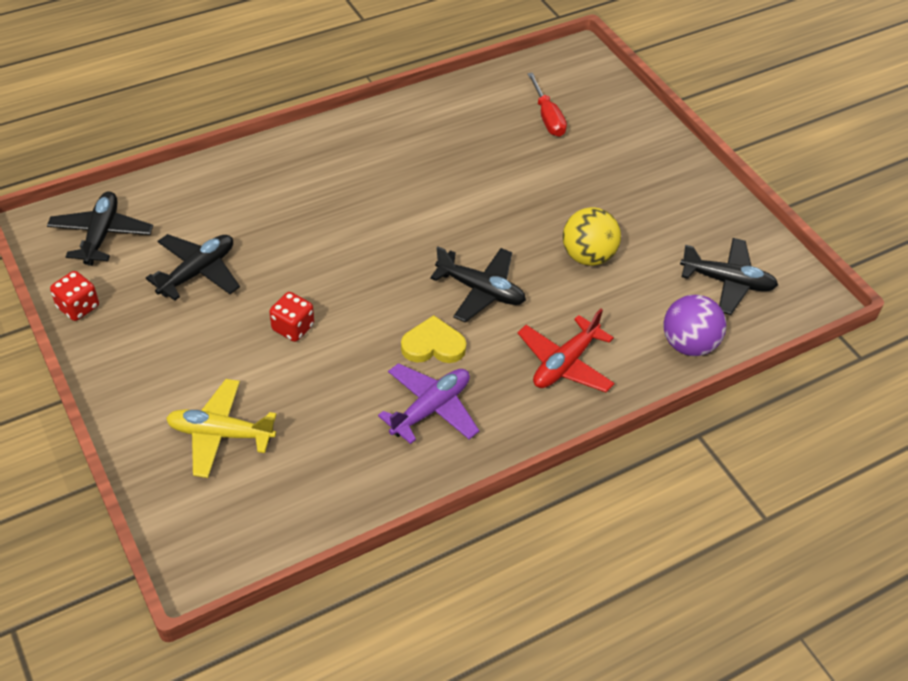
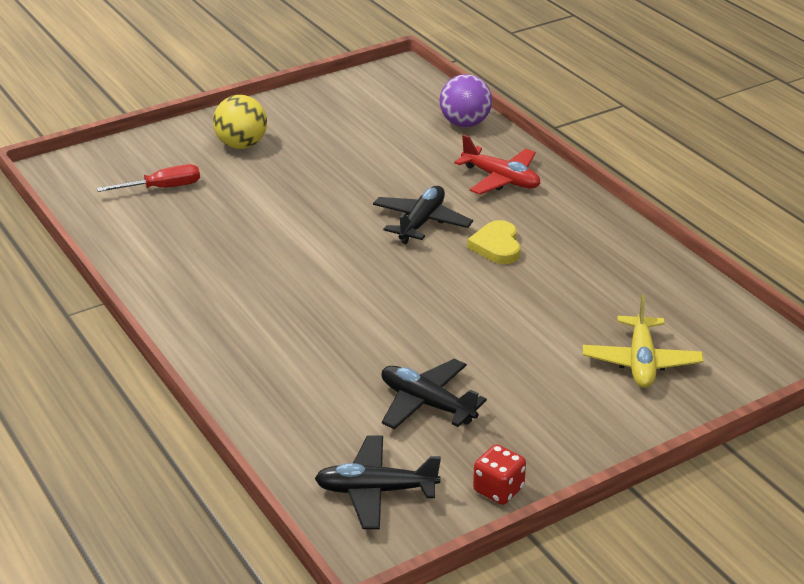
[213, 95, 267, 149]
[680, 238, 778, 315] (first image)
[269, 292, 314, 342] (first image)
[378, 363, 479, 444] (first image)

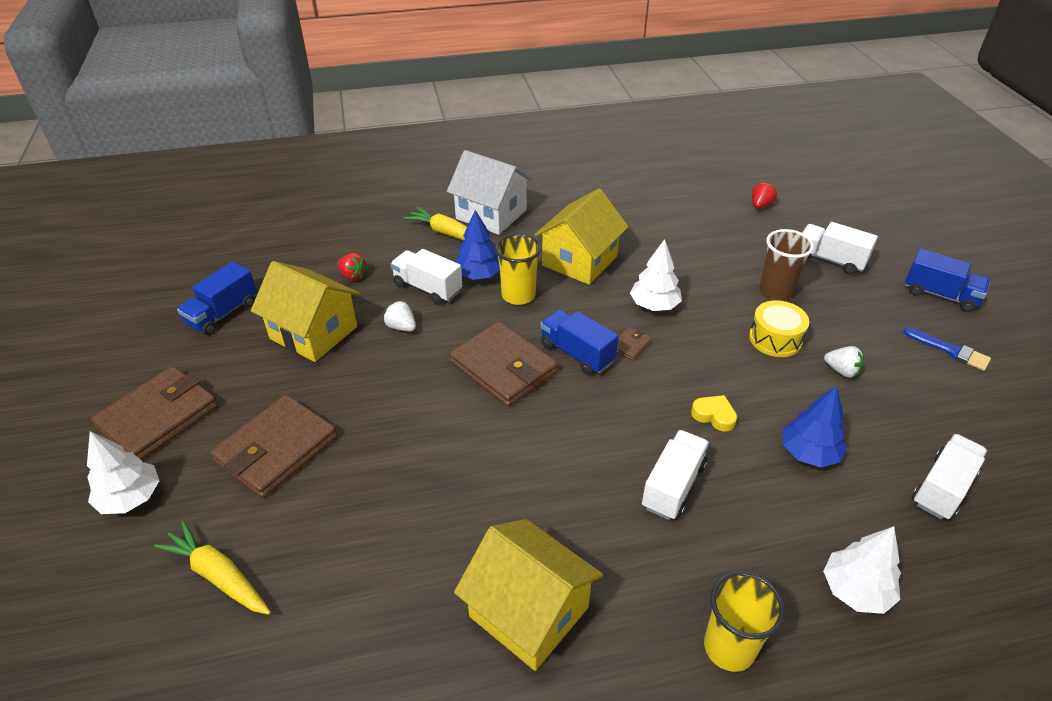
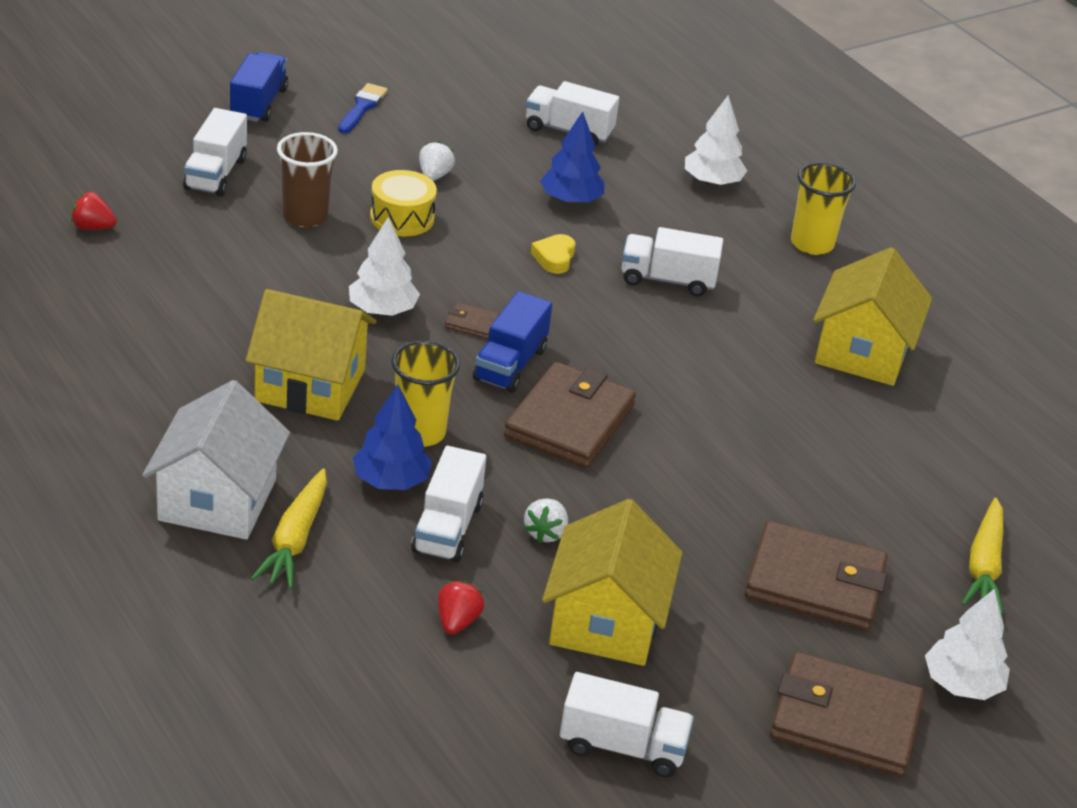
[560, 672, 694, 777]

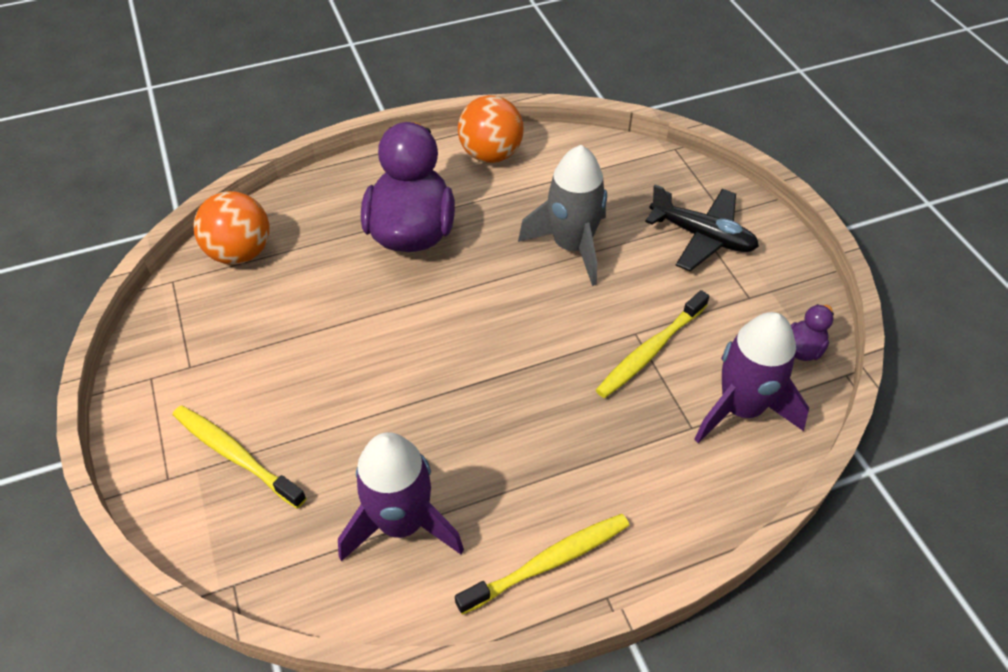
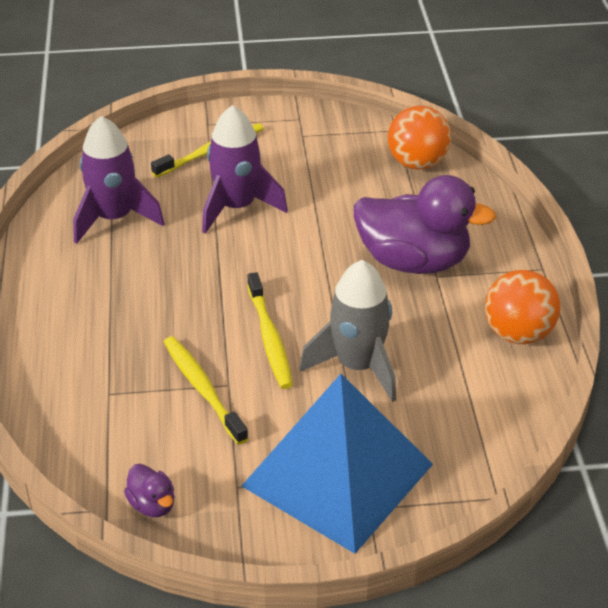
[242, 374, 433, 554]
[202, 105, 288, 234]
[247, 272, 293, 389]

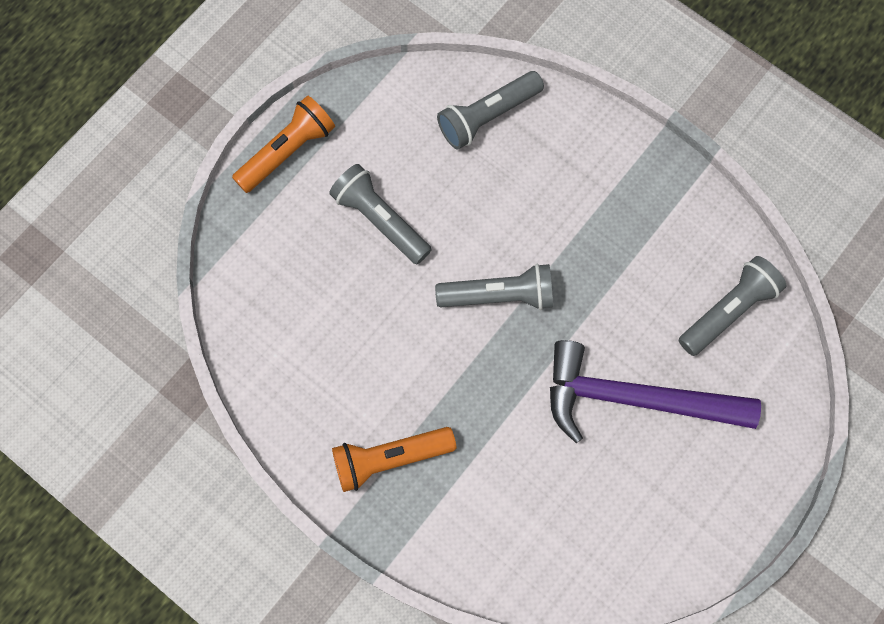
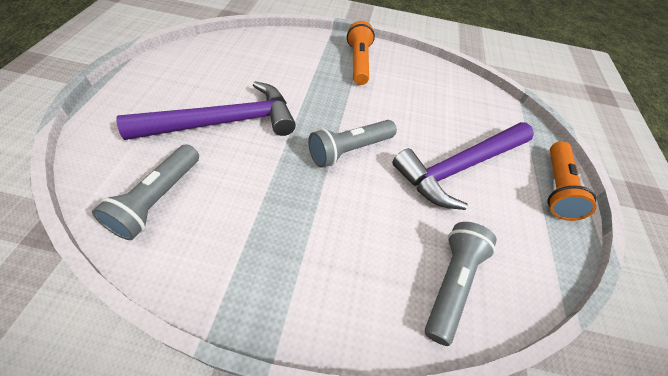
[392, 122, 534, 210]
[347, 21, 375, 85]

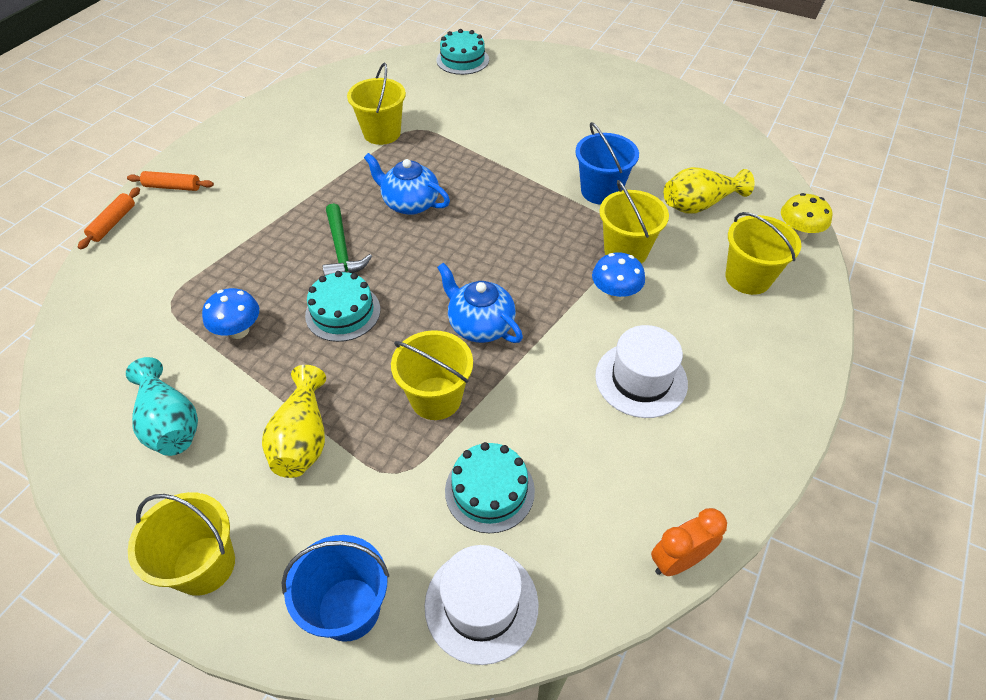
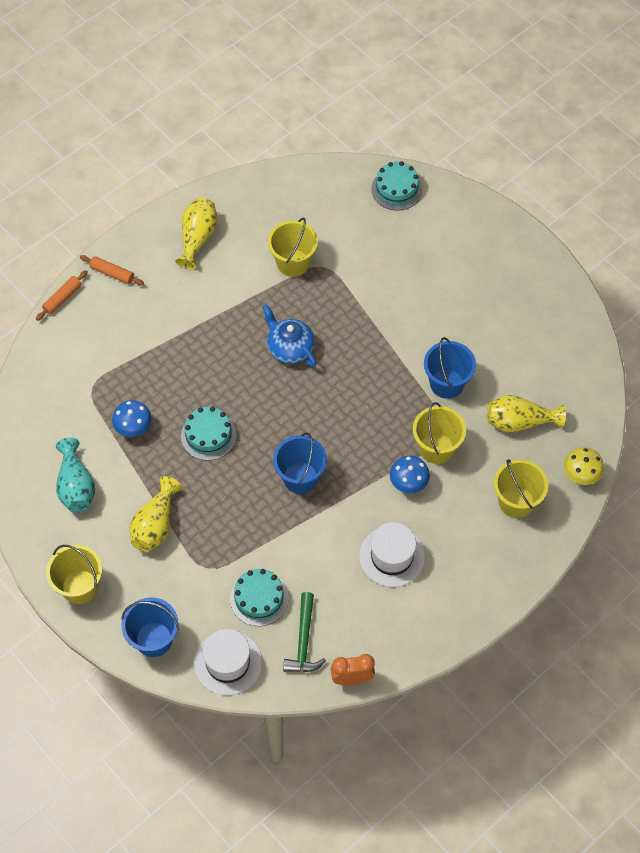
[283, 592, 326, 672]
[273, 432, 327, 494]
[391, 330, 473, 420] (first image)
[175, 198, 218, 270]

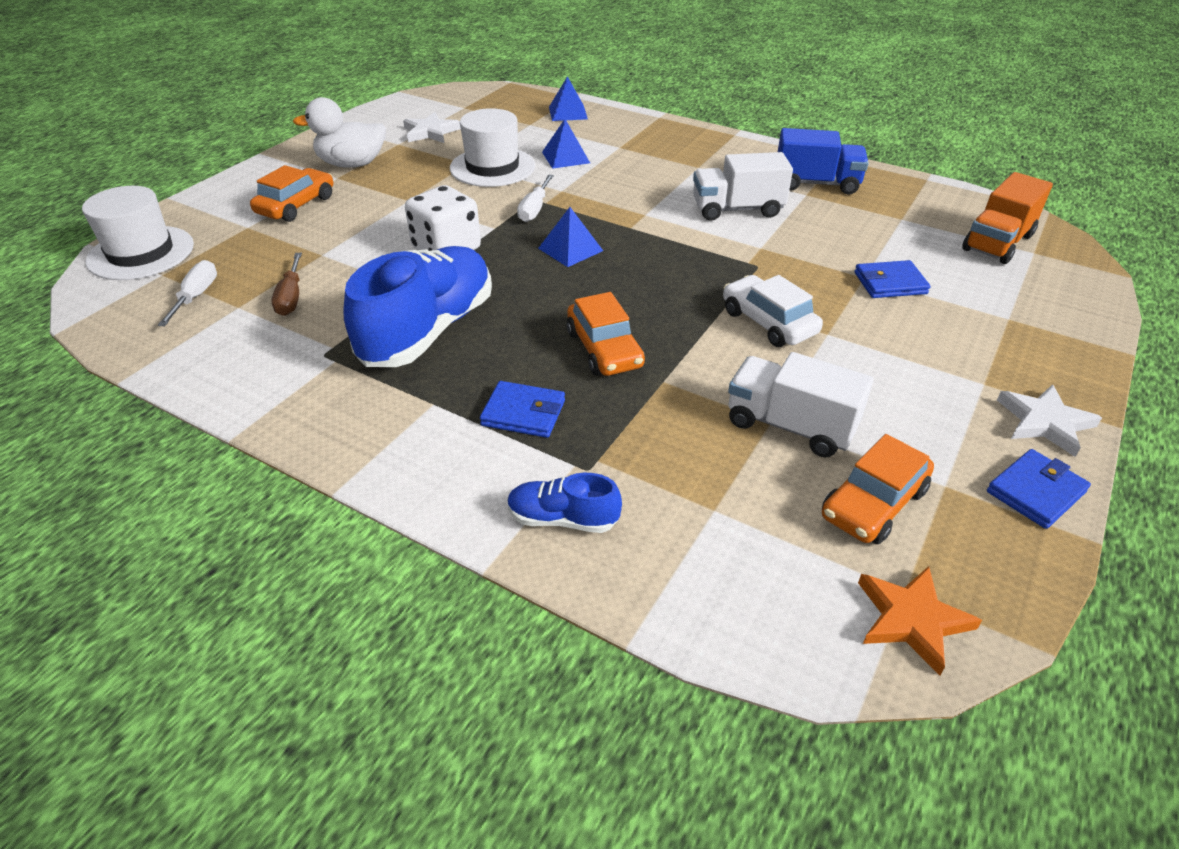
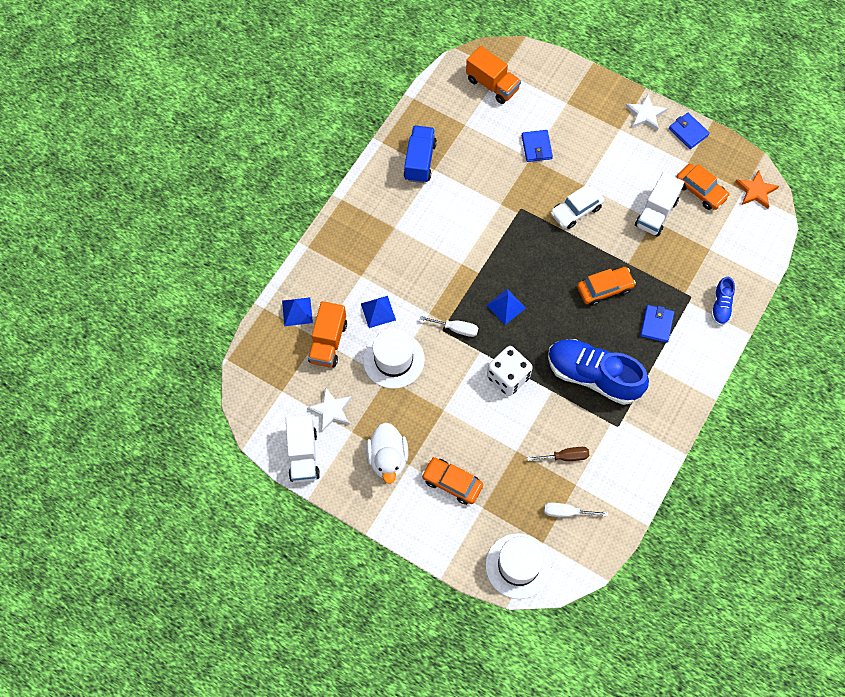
[286, 415, 320, 483]
[308, 301, 347, 367]

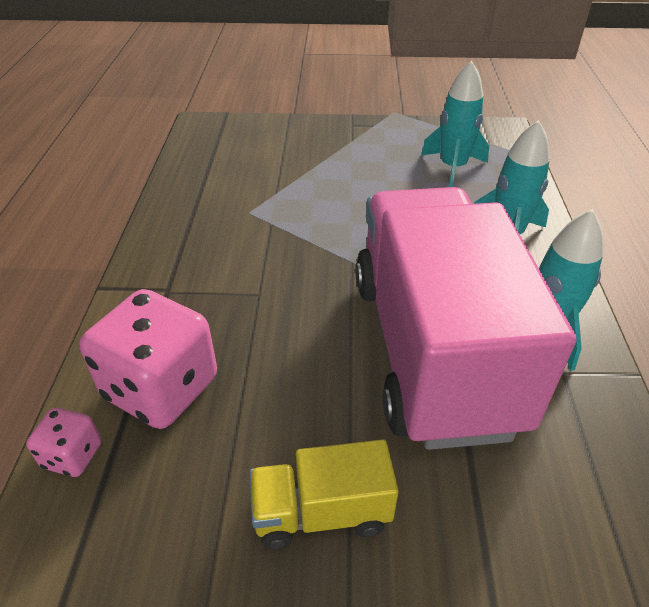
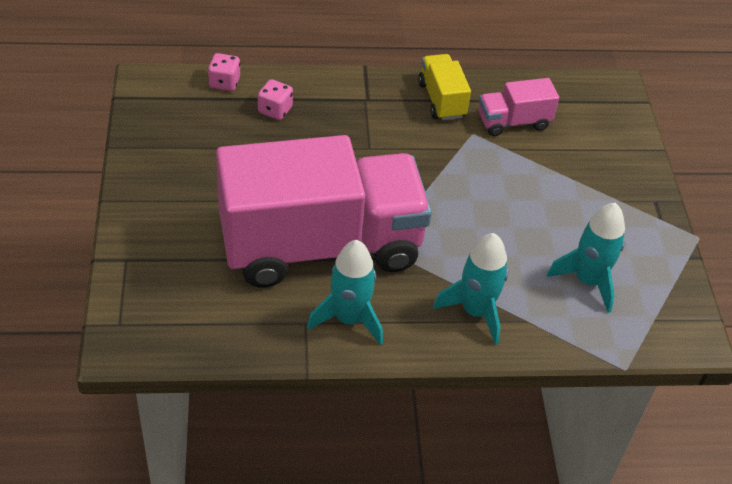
[258, 79, 293, 120]
[418, 54, 471, 121]
[479, 78, 559, 136]

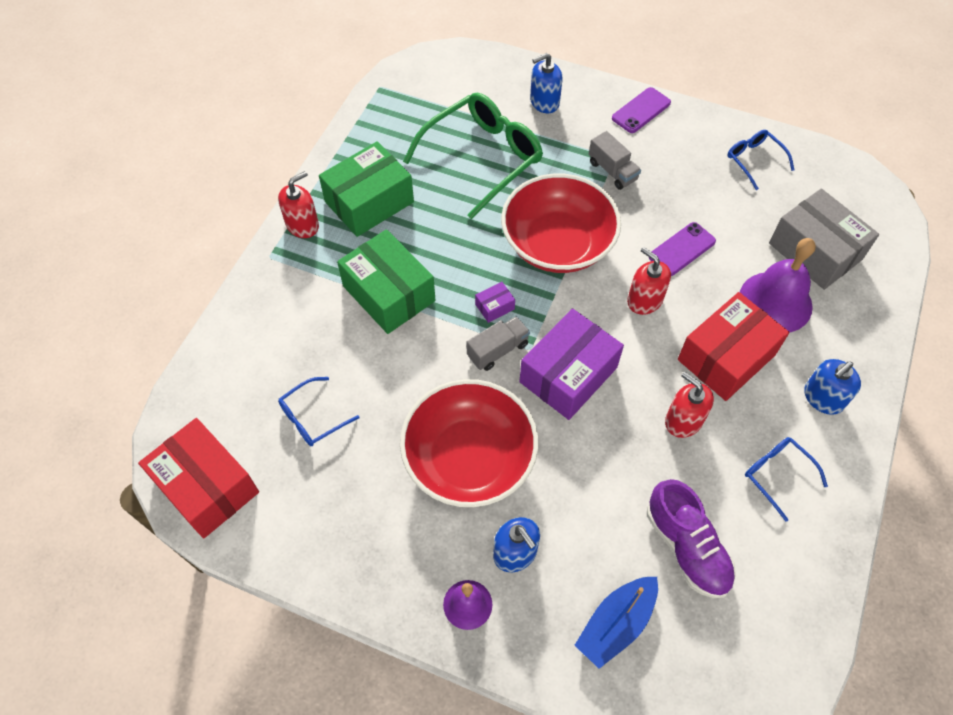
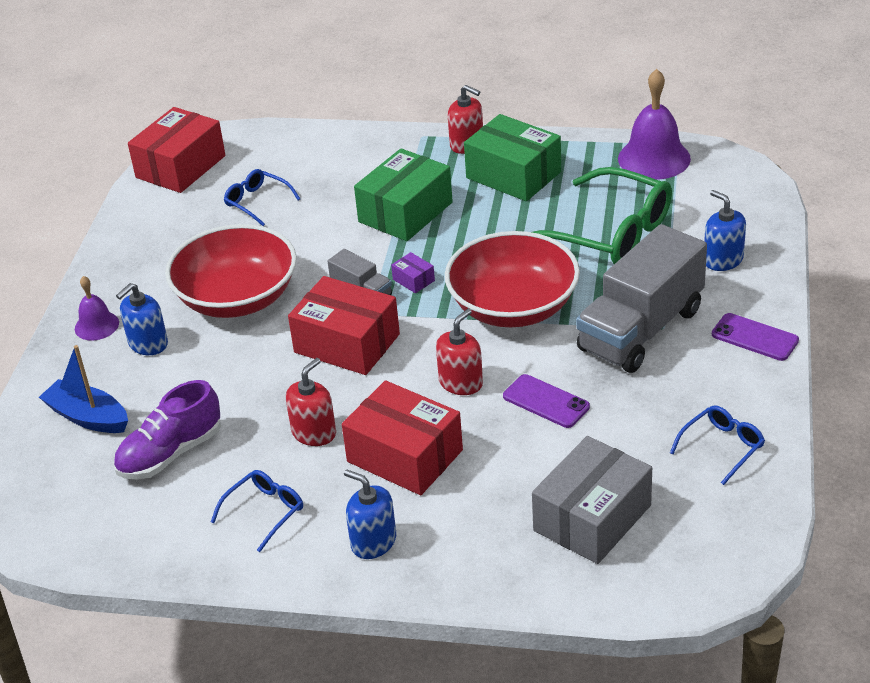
[576, 224, 707, 373]
[618, 69, 691, 180]
[288, 276, 400, 375]

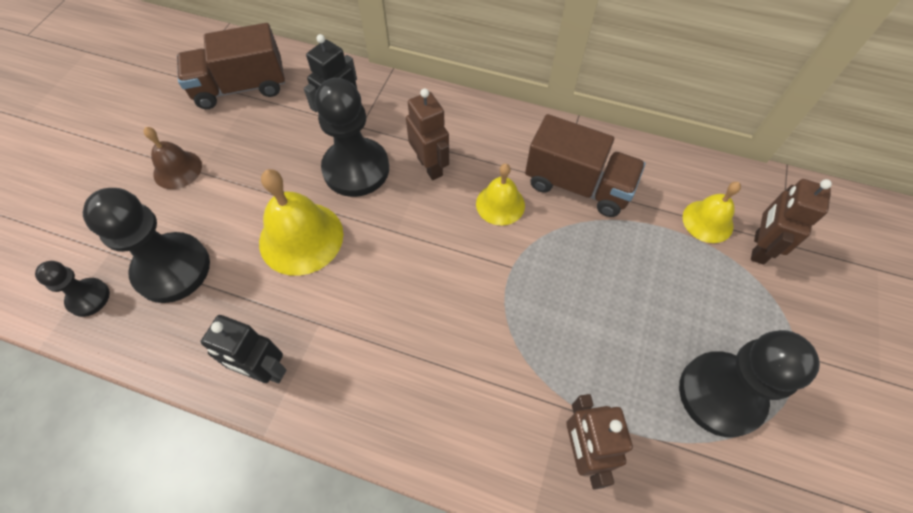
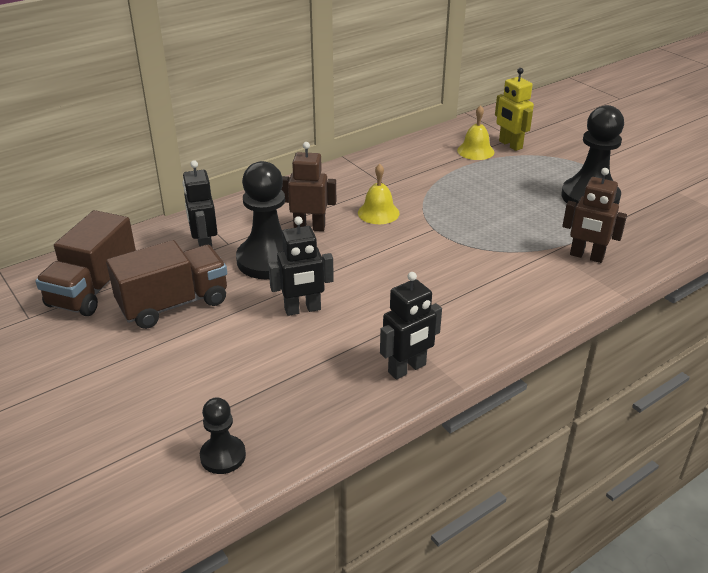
[106, 240, 227, 329]
[144, 127, 202, 189] (first image)
[268, 216, 334, 316]
[495, 68, 534, 151]
[83, 188, 210, 303] (first image)

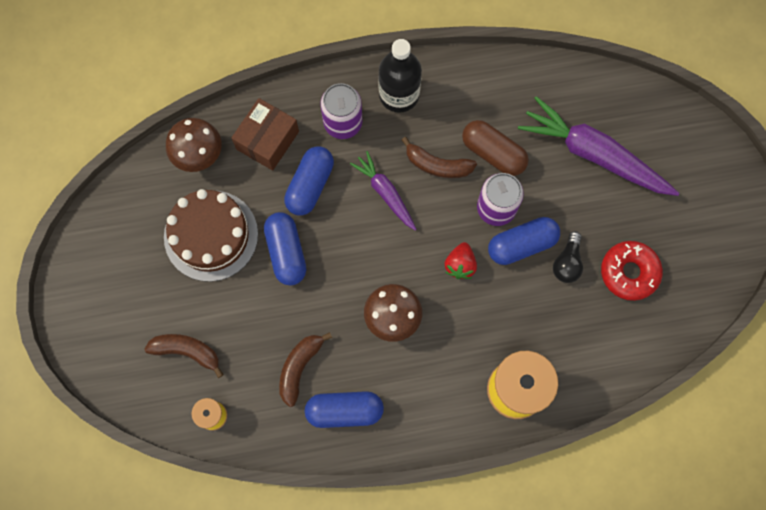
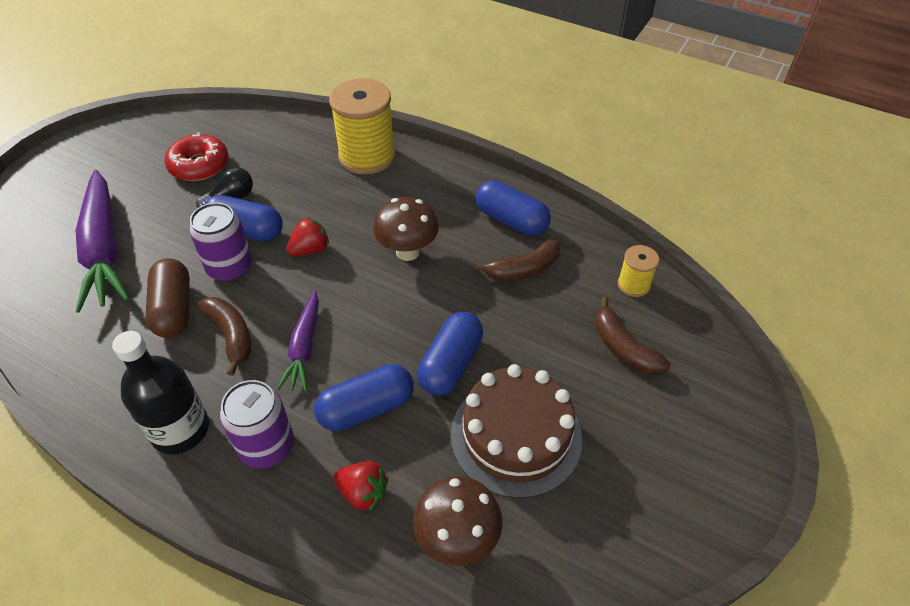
[333, 461, 388, 511]

